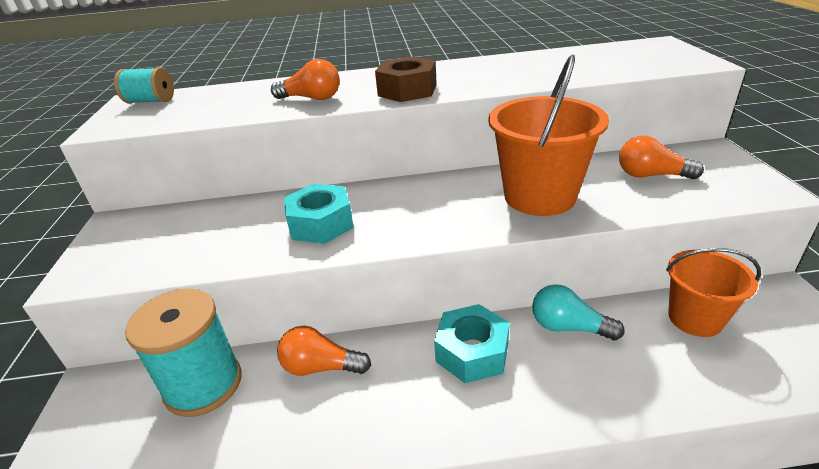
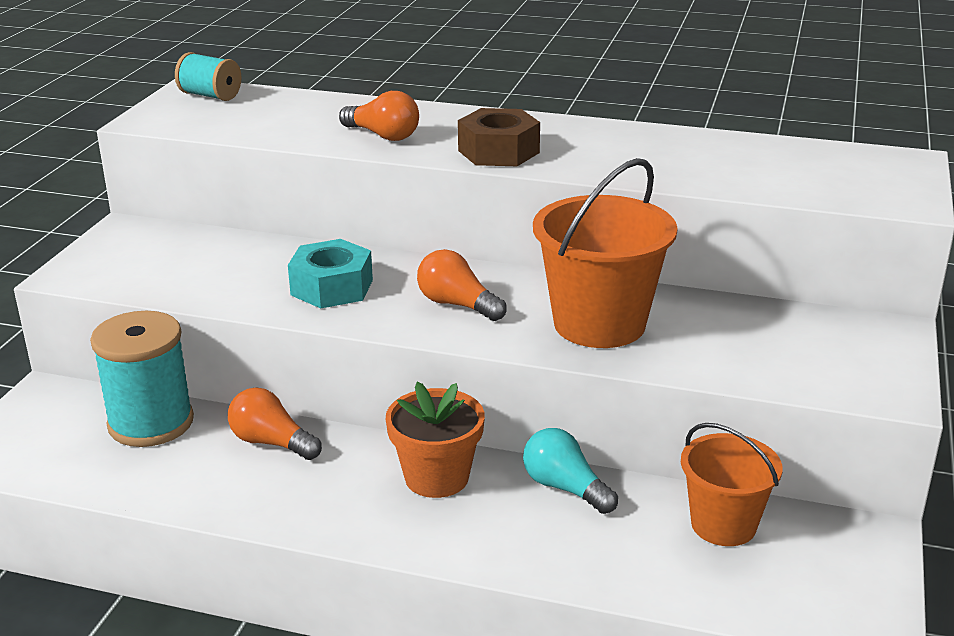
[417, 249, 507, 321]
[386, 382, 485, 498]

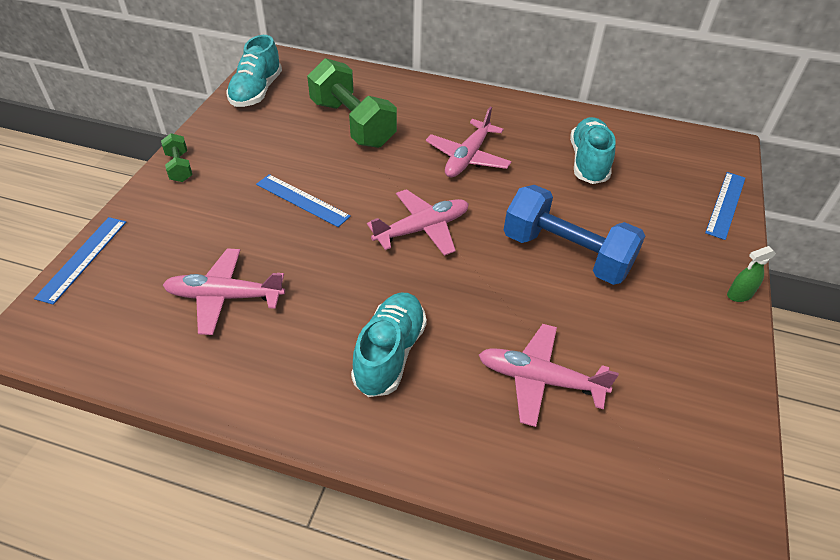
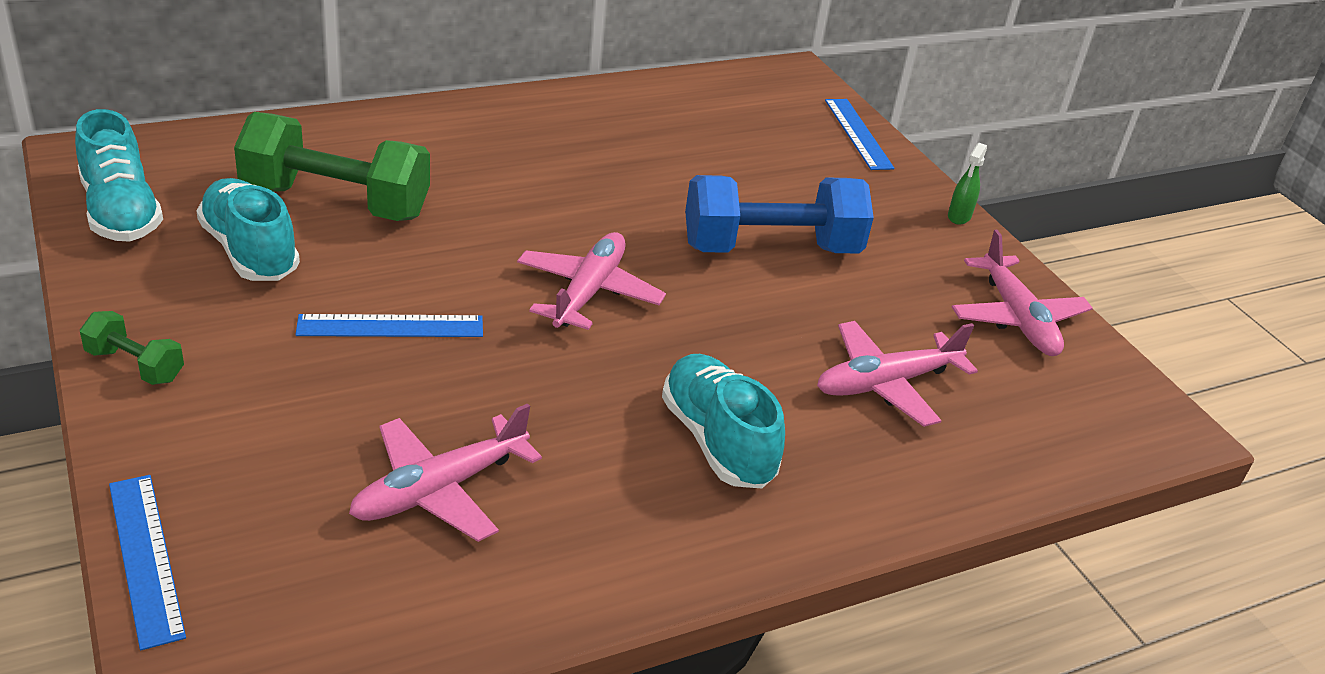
[952, 230, 1093, 356]
[197, 178, 300, 281]

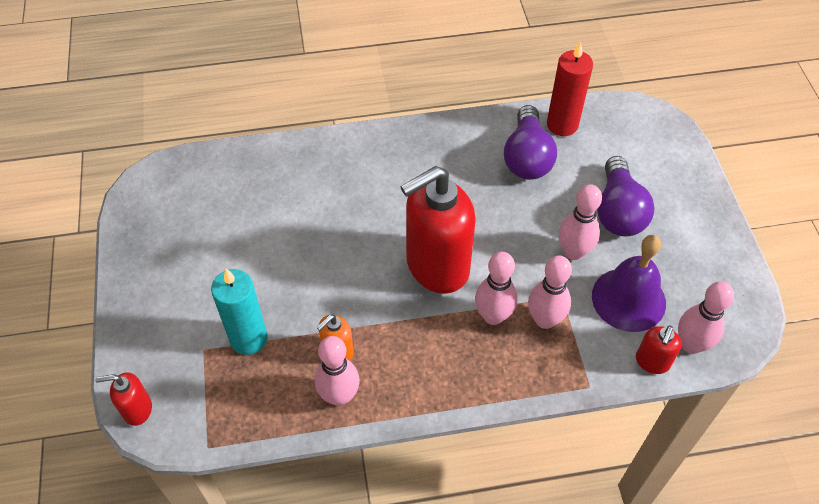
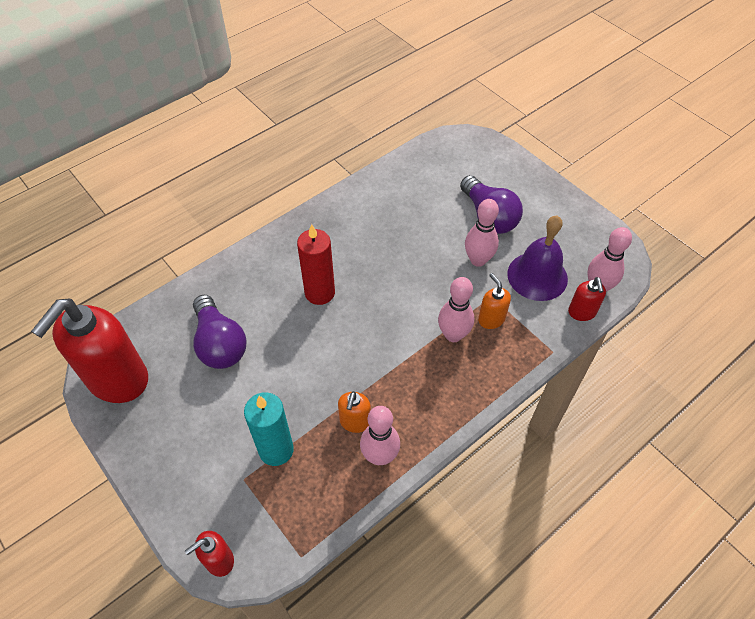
[297, 224, 335, 305]
[193, 295, 246, 369]
[31, 299, 148, 403]
[478, 273, 511, 329]

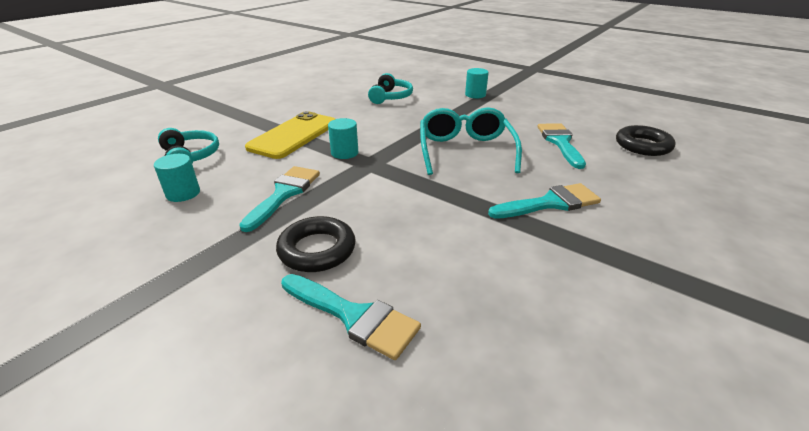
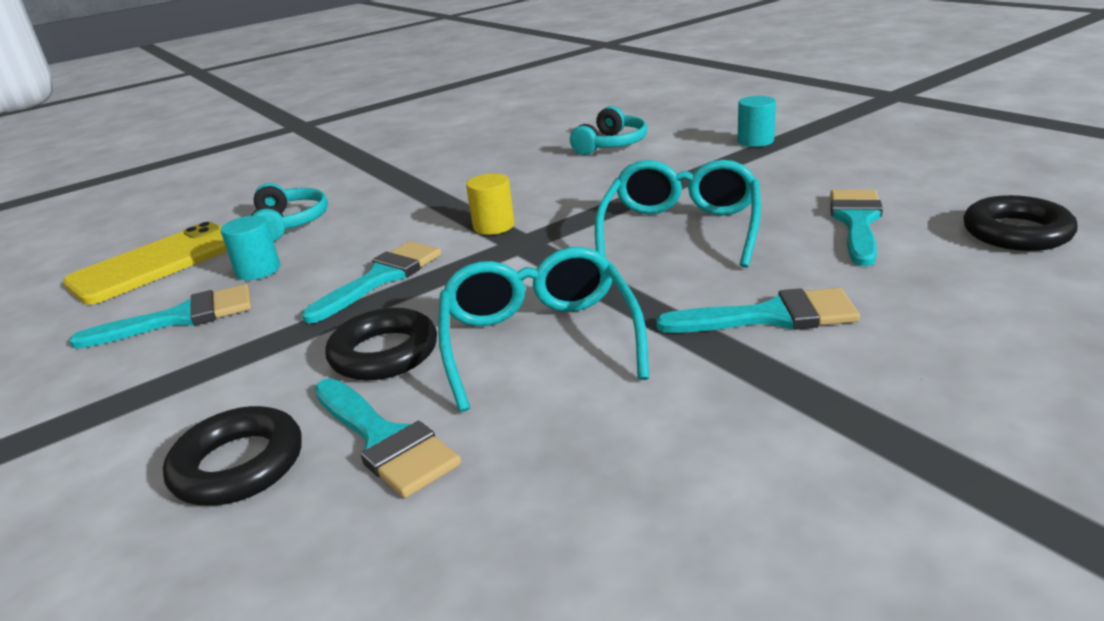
[63, 222, 227, 305]
[466, 173, 515, 235]
[438, 247, 649, 412]
[69, 284, 251, 349]
[163, 406, 302, 506]

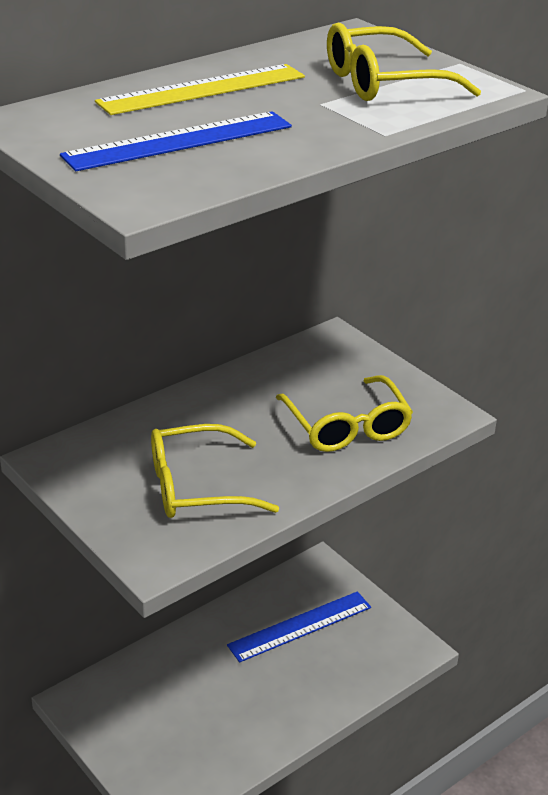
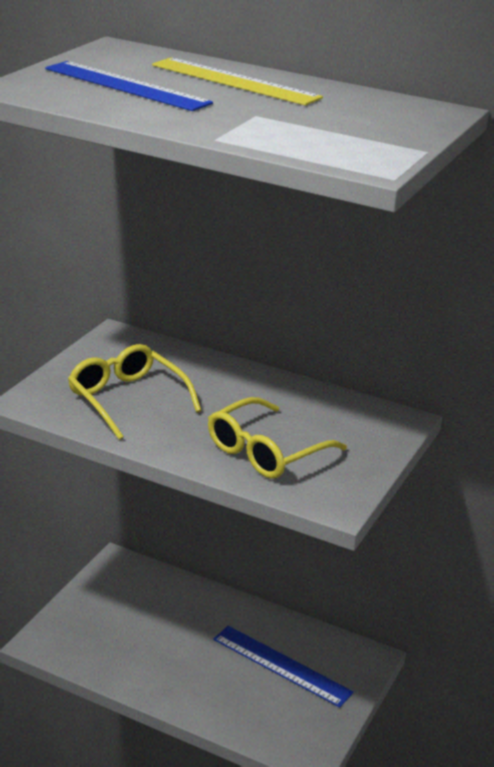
[327, 23, 481, 101] (first image)

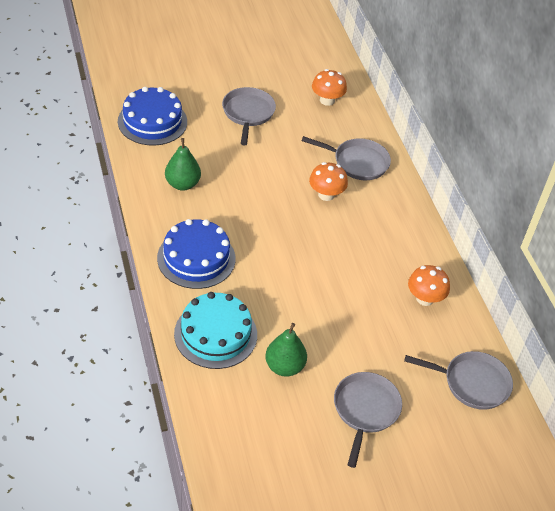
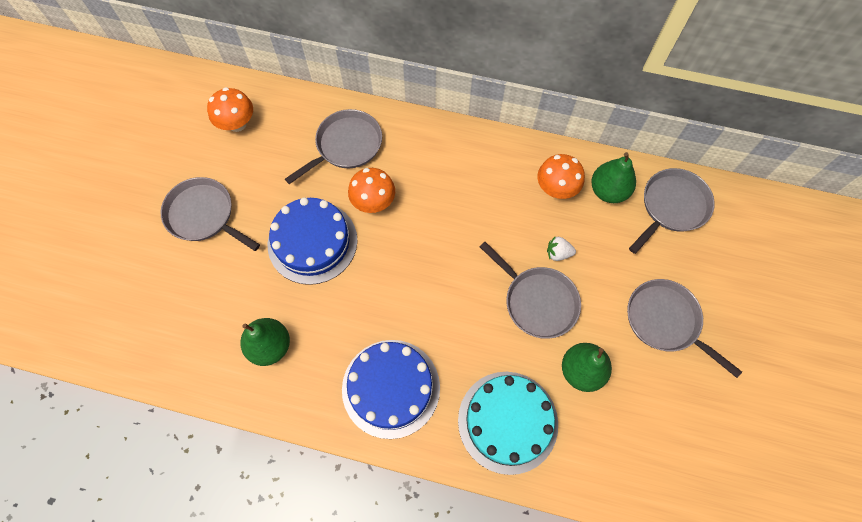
[268, 198, 357, 285]
[591, 152, 636, 203]
[547, 236, 576, 261]
[480, 242, 581, 339]

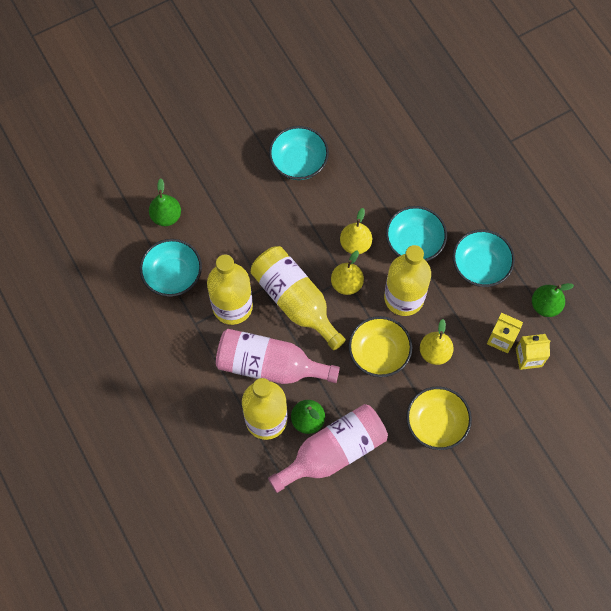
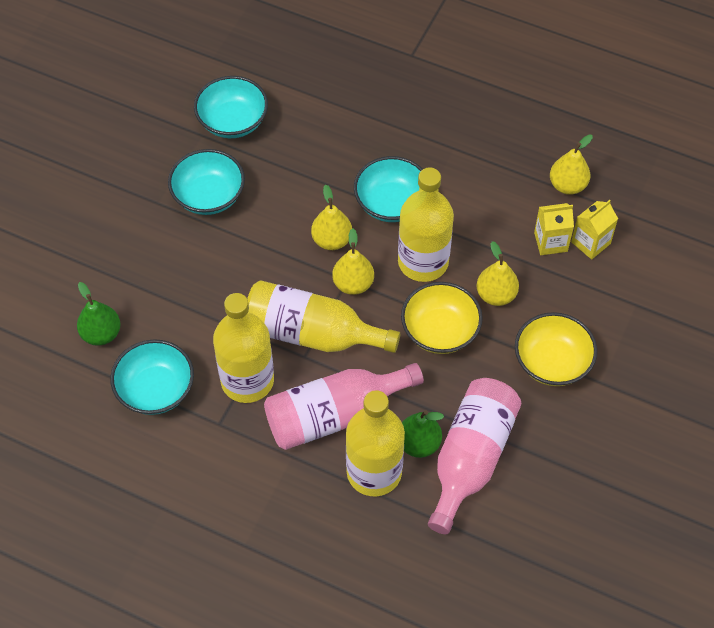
[194, 76, 268, 138]
[550, 134, 593, 195]

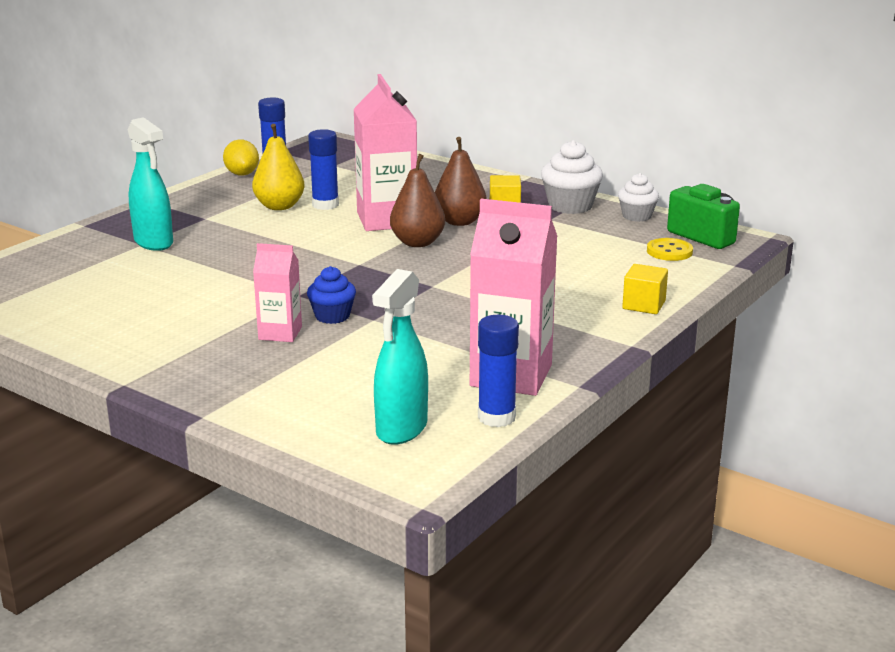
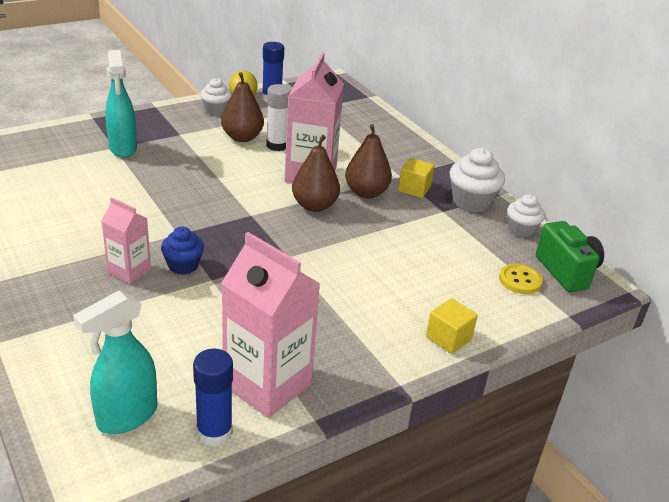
[221, 72, 264, 142]
[266, 84, 291, 151]
[200, 78, 232, 115]

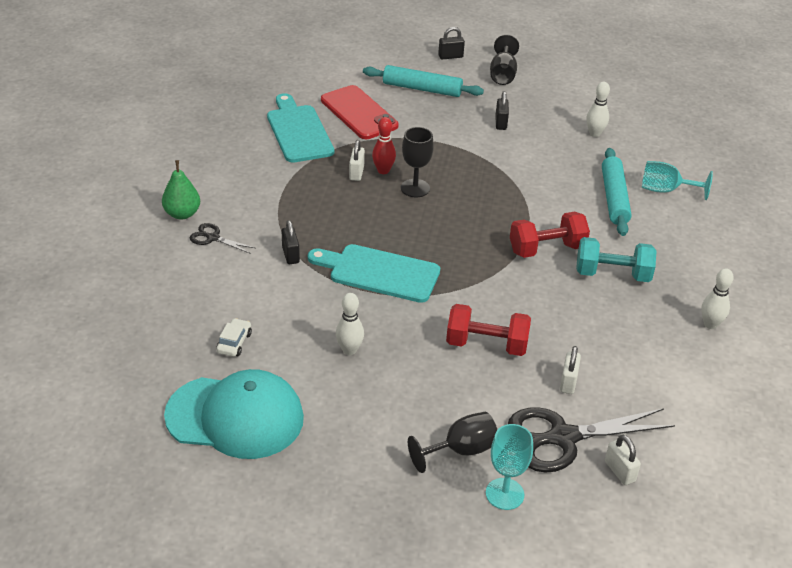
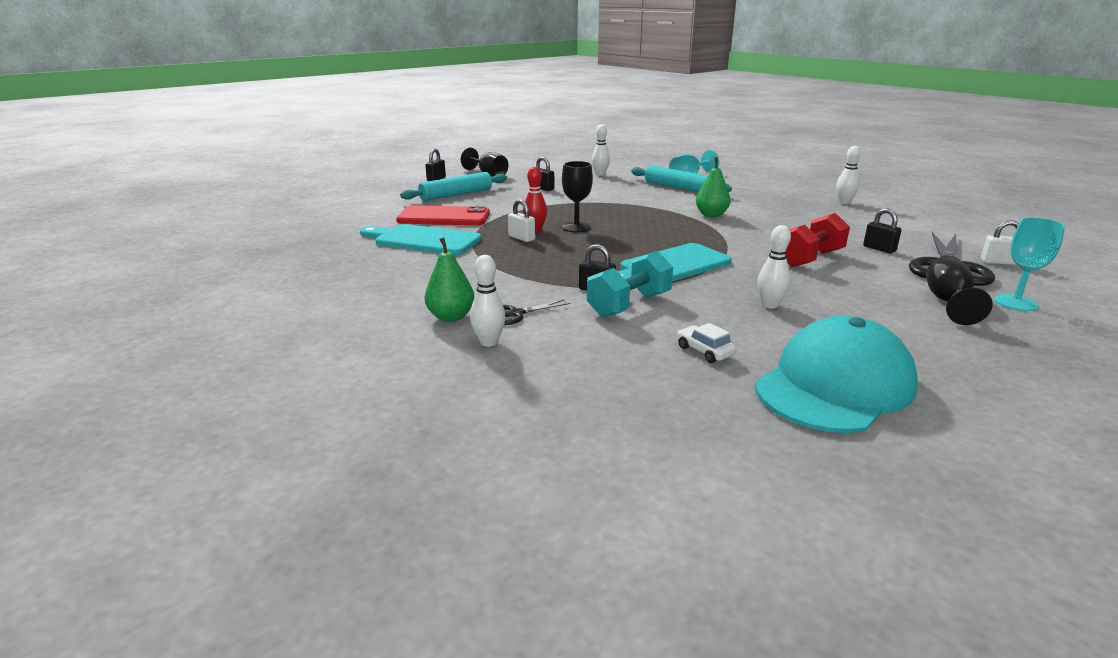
[696, 157, 731, 217]
[587, 251, 673, 318]
[863, 208, 902, 253]
[470, 255, 506, 347]

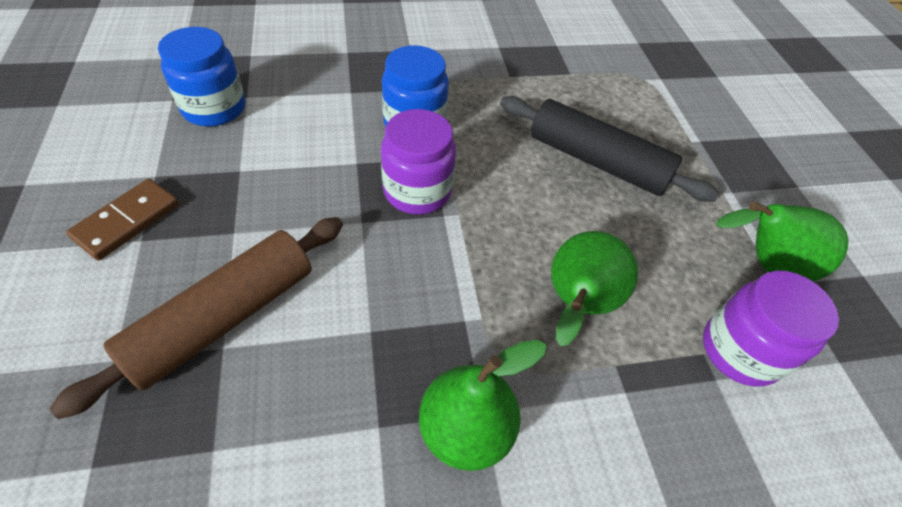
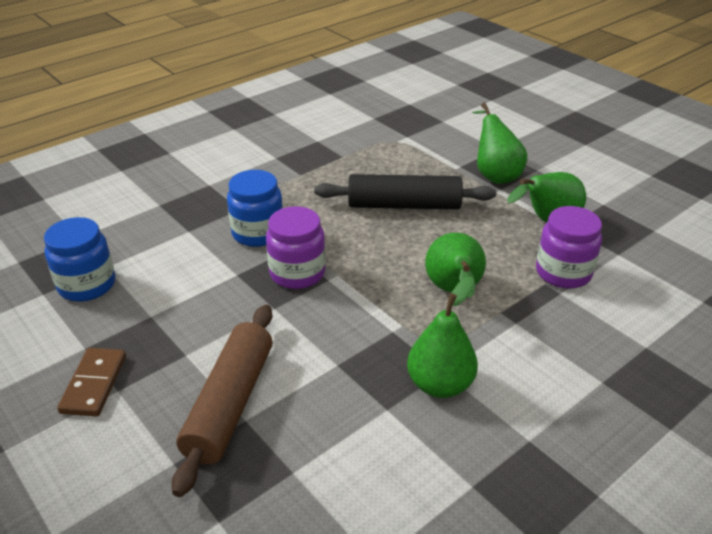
[472, 103, 527, 184]

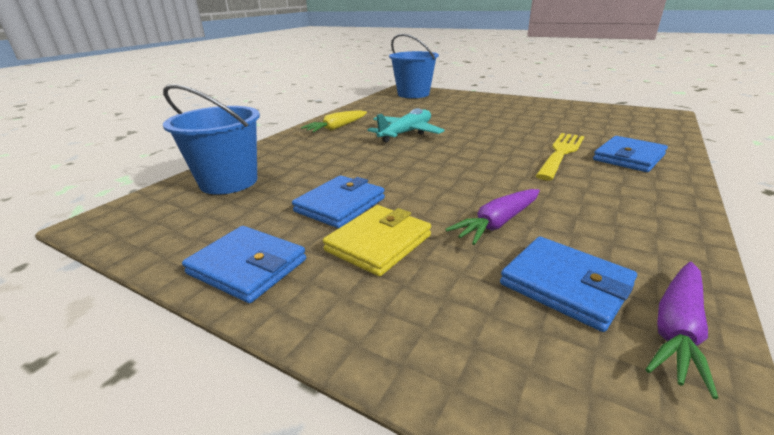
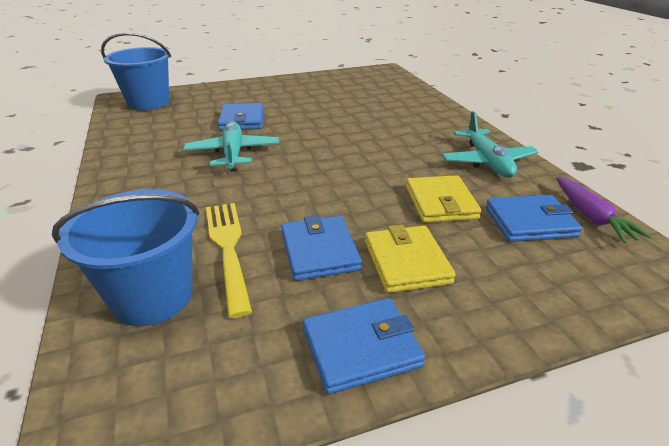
[301, 110, 367, 133] (first image)
[206, 203, 252, 318]
[218, 103, 264, 131]
[406, 175, 481, 223]
[442, 111, 538, 178]

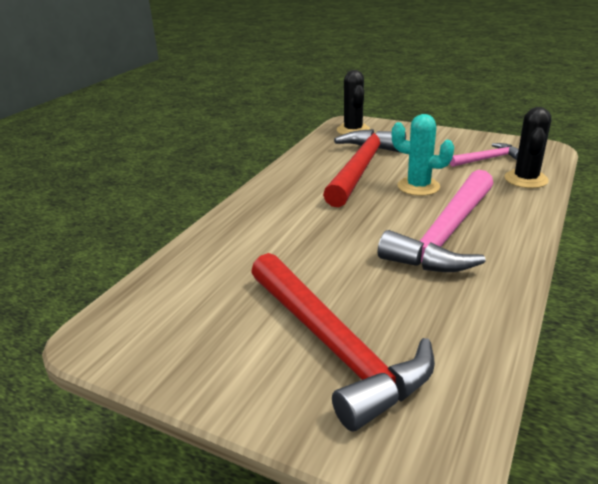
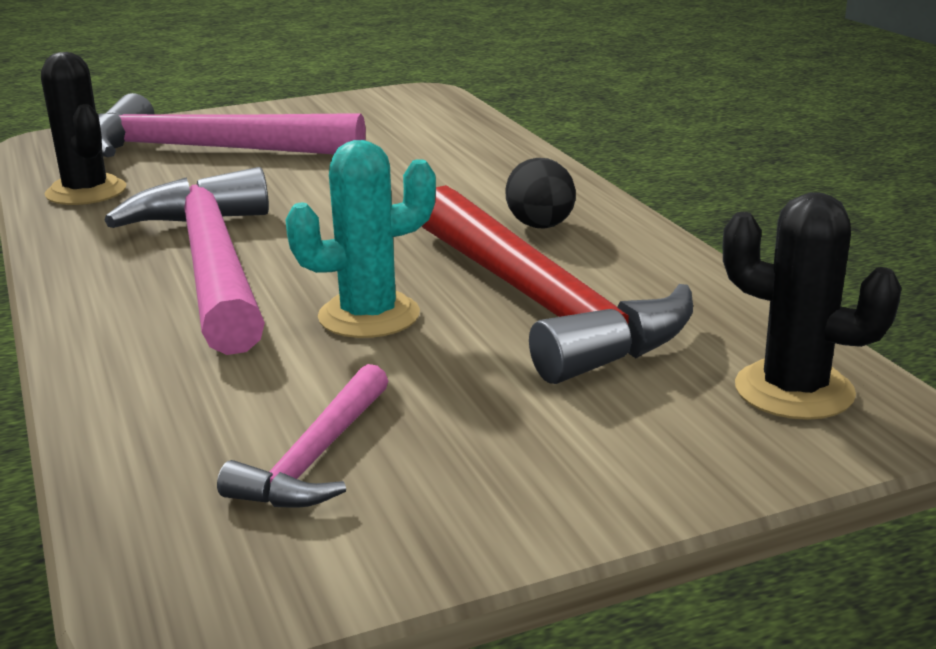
[41, 52, 126, 205]
[99, 93, 366, 157]
[505, 158, 576, 229]

